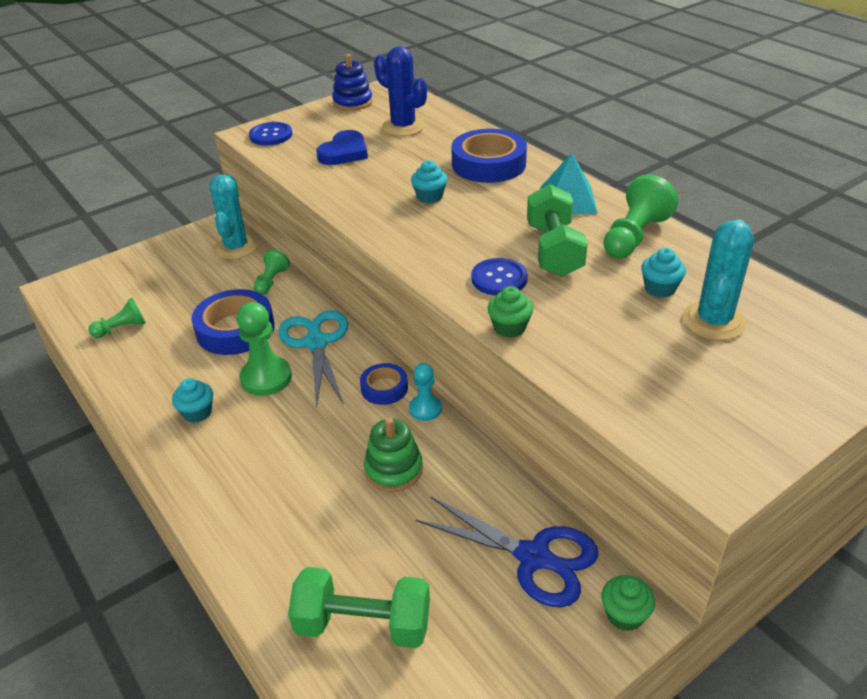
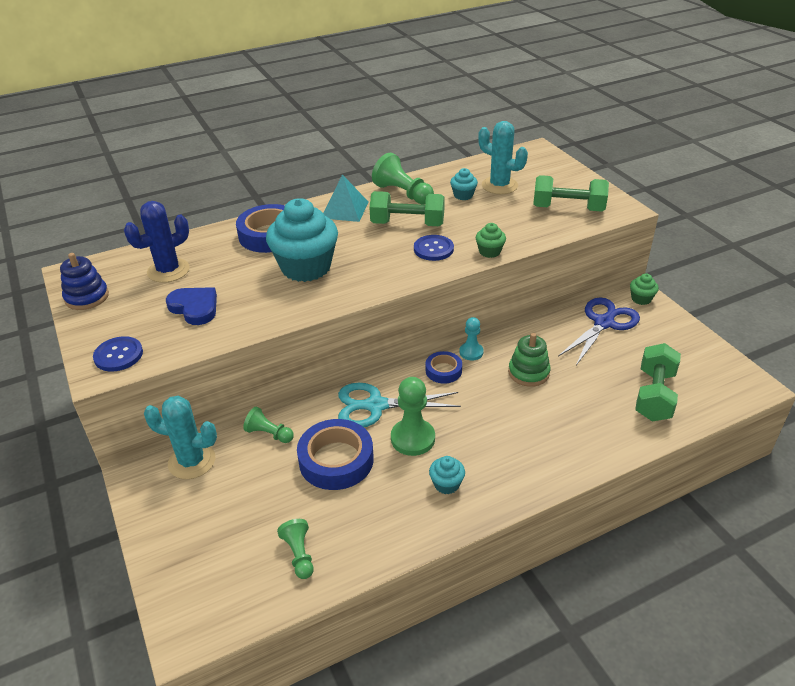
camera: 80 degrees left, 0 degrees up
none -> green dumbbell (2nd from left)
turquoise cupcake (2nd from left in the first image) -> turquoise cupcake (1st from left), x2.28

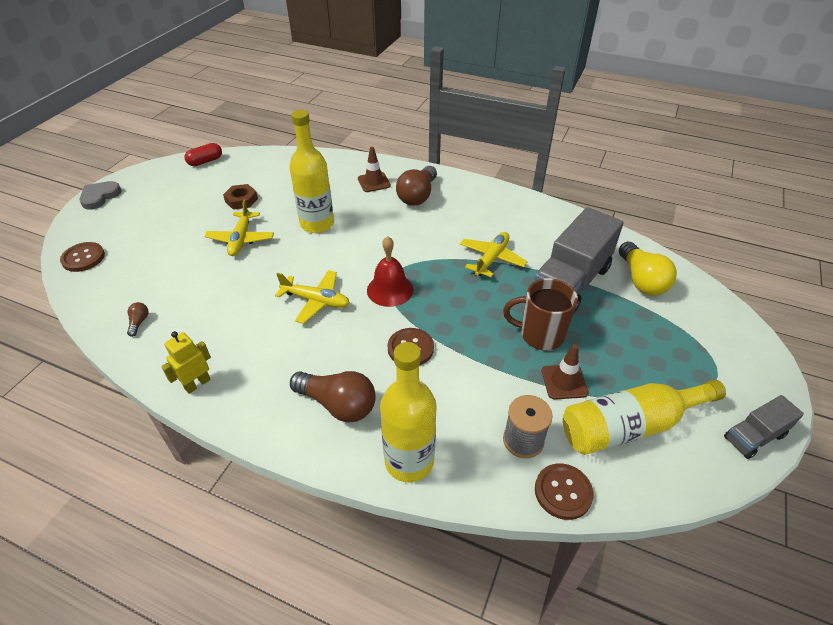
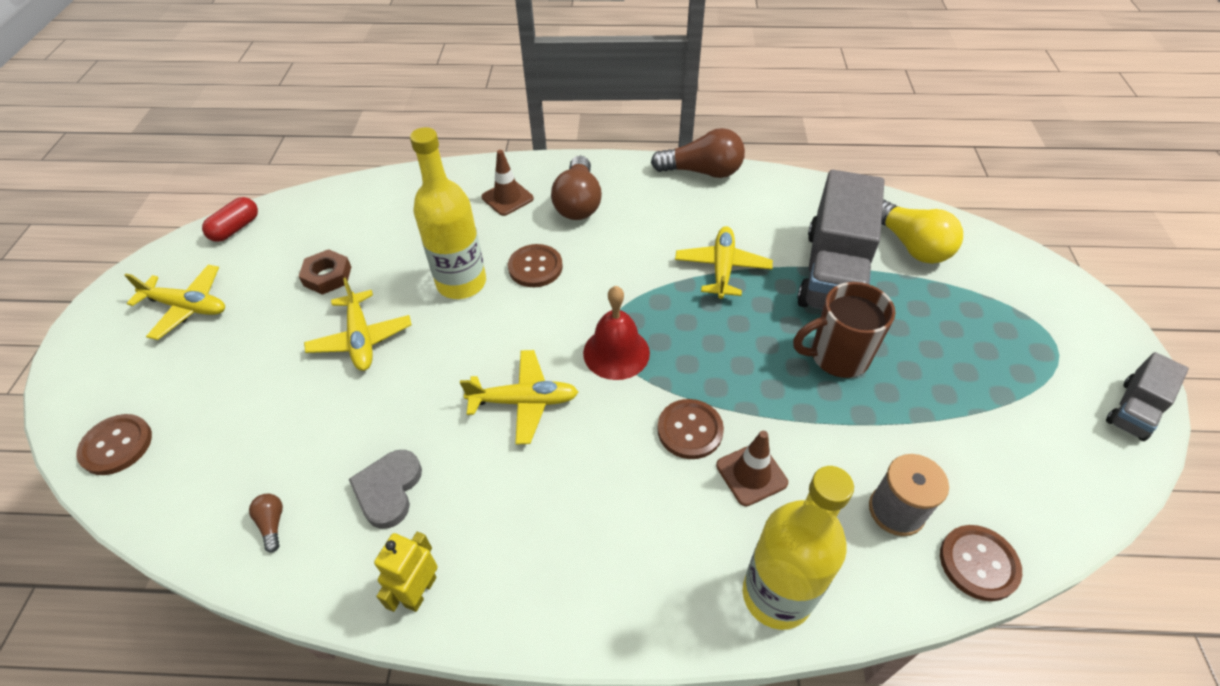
camera: 20 degrees left, 5 degrees up
yellow bottle (3rd from left) -> none
none -> yellow plane (1st from left)
none -> brown button (2nd from left)
grey heart, moved
brown light bulb (2nd from left in the first image) -> brown light bulb (3rd from left), moved
brown traffic cone (2nd from left), moved

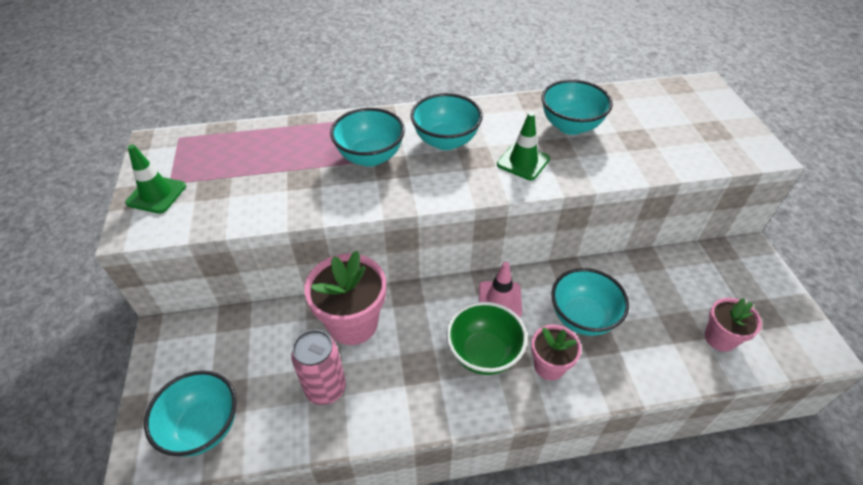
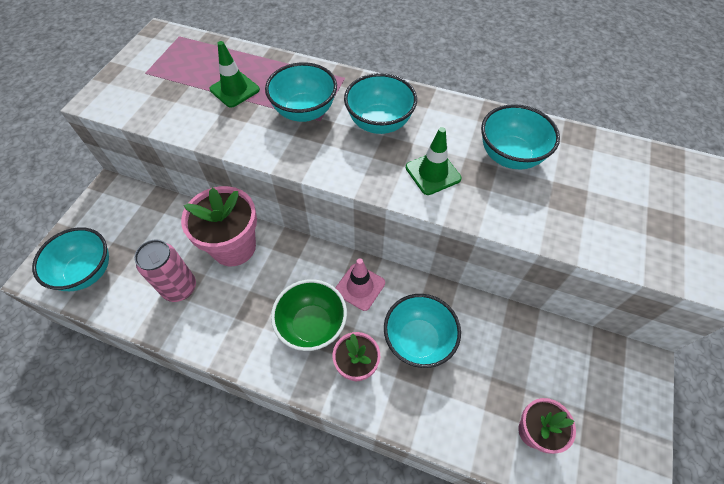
camera: 30 degrees right, 10 degrees up
green traffic cone (1st from left), moved

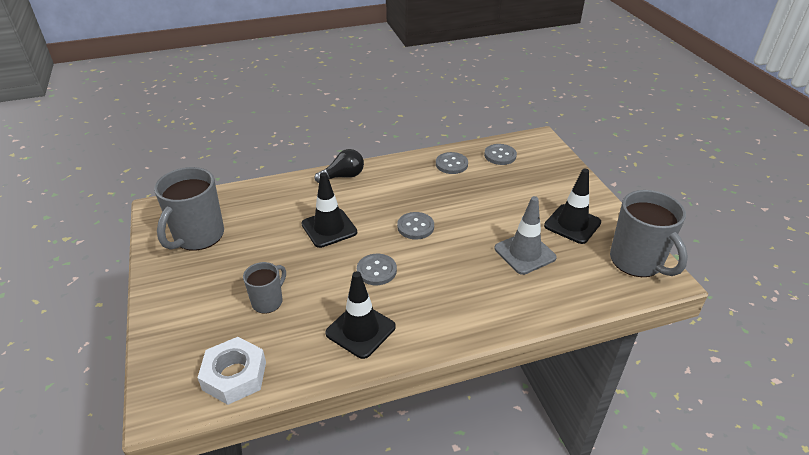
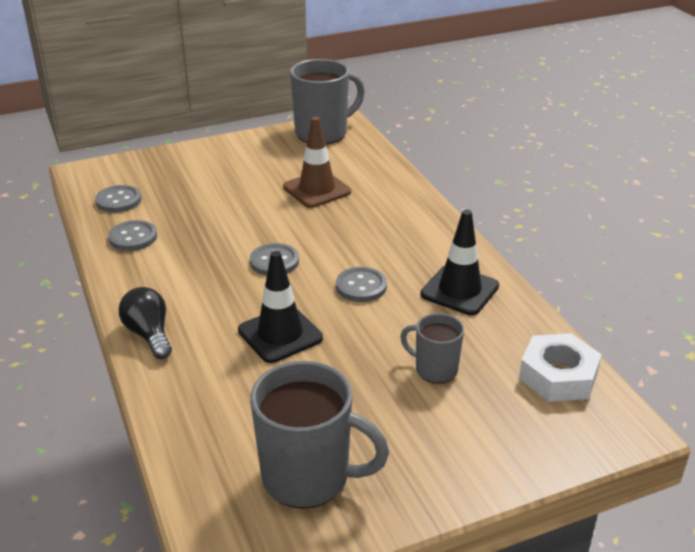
camera: 95 degrees left, 5 degrees down
black traffic cone (3rd from left) -> none
grey traffic cone -> brown traffic cone

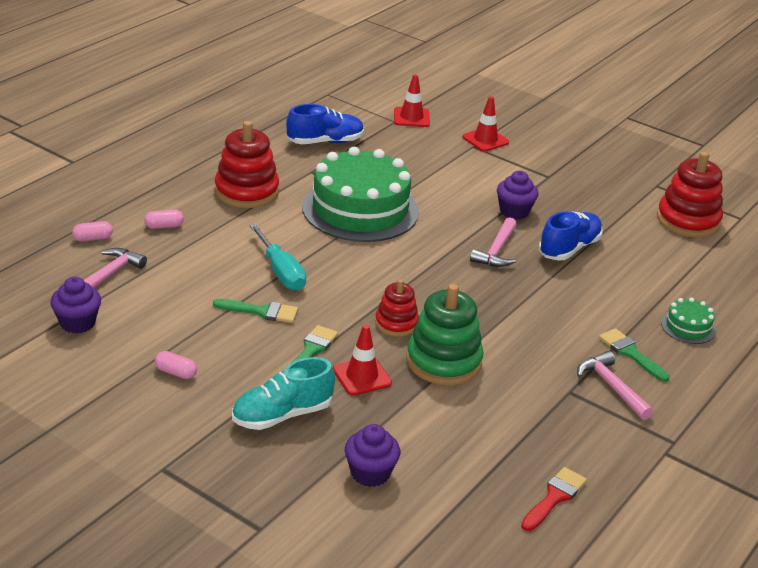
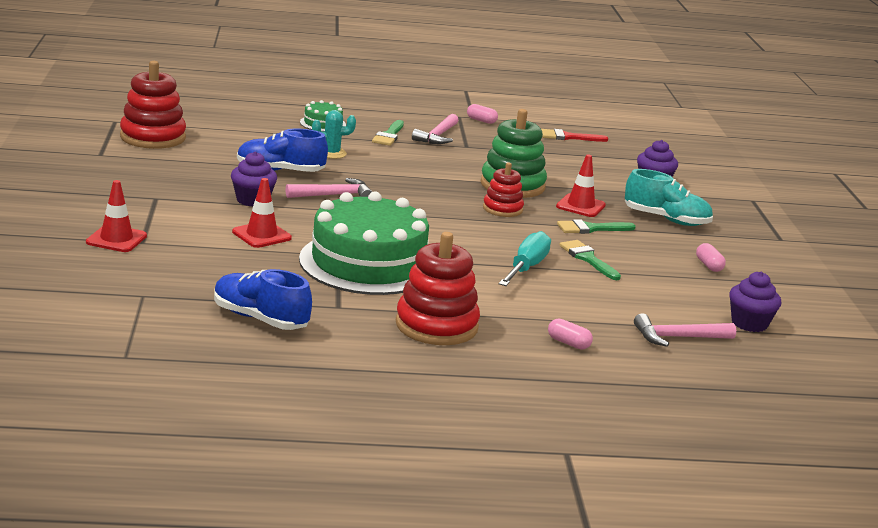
camera: 130 degrees left, 10 degrees down
none -> turquoise cactus
pink capsule (1st from left), moved
red traffic cone (2nd from left), moved

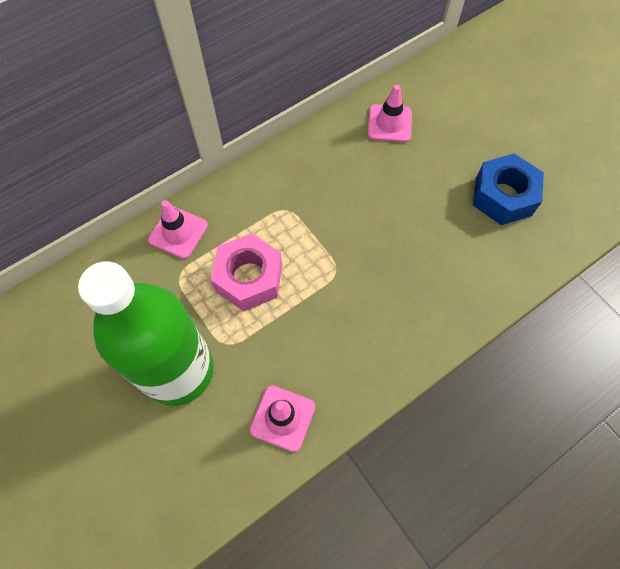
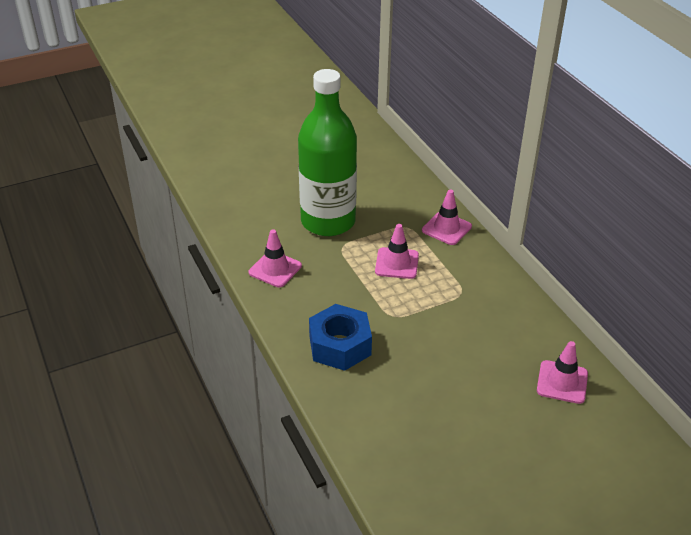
camera: 100 degrees right, 25 degrees down
blue nut, moved
pink nut -> pink traffic cone (2nd from left)

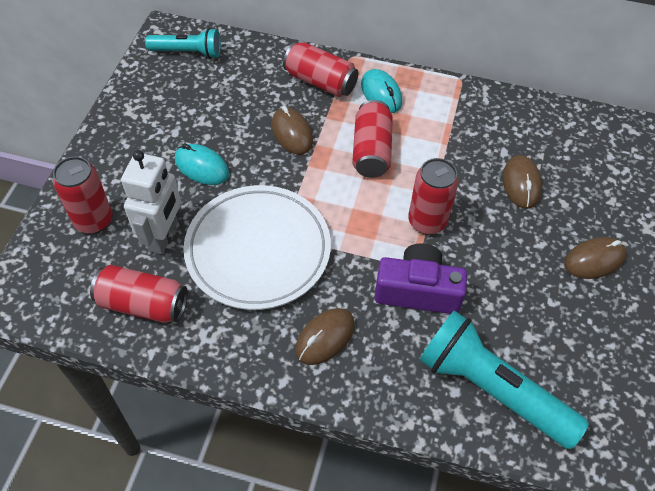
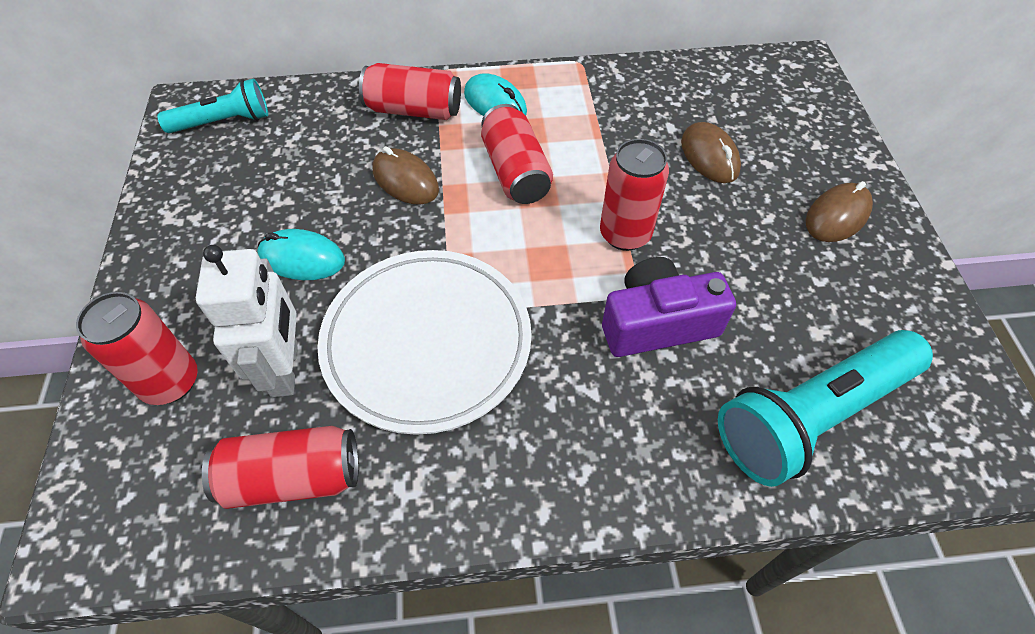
camera: 20 degrees left, 0 degrees up
brown mouse (2nd from left) -> none
turquoise flashlight (2nd from left), 45 degrees counterclockwise

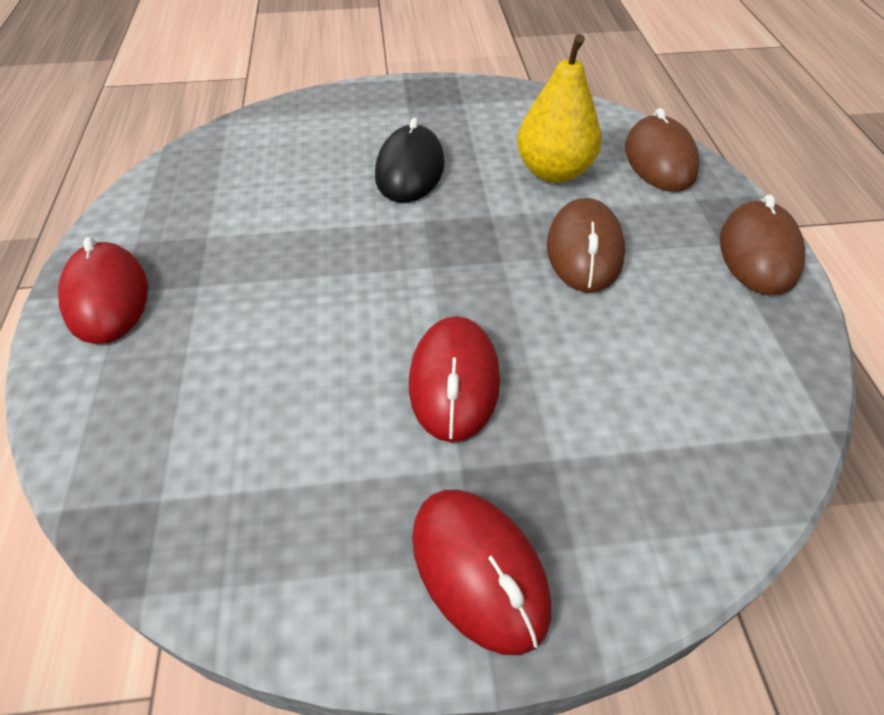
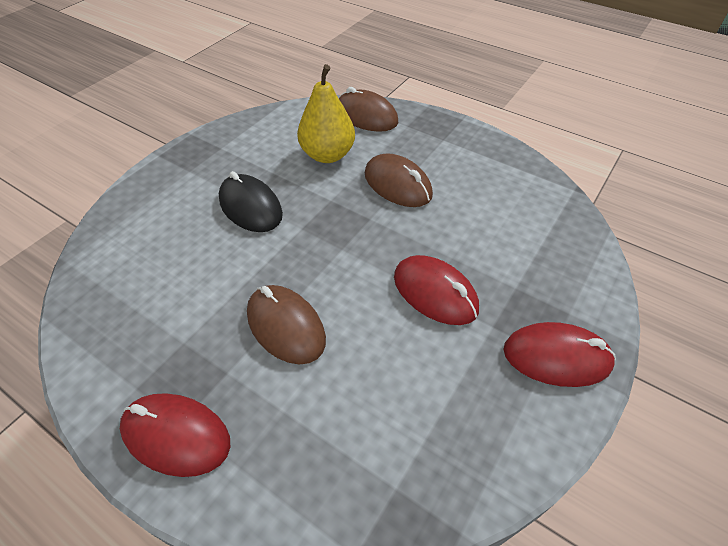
camera: 50 degrees left, 0 degrees up
brown mouse (3rd from left in the first image) -> brown mouse (1st from left), moved

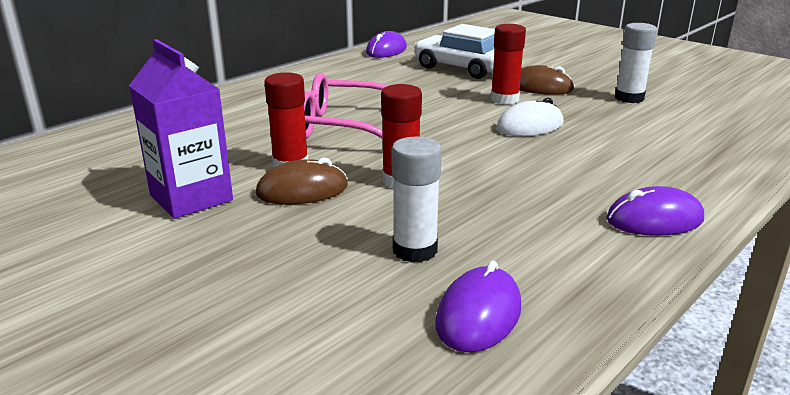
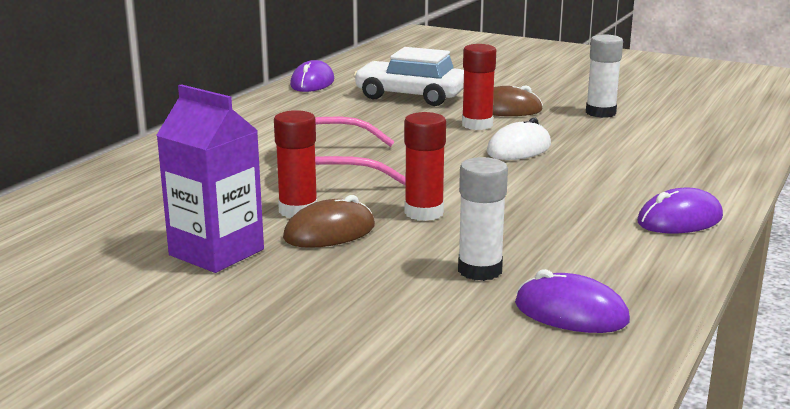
camera: 15 degrees left, 5 degrees down
purple mouse (2nd from left), 75 degrees counterclockwise

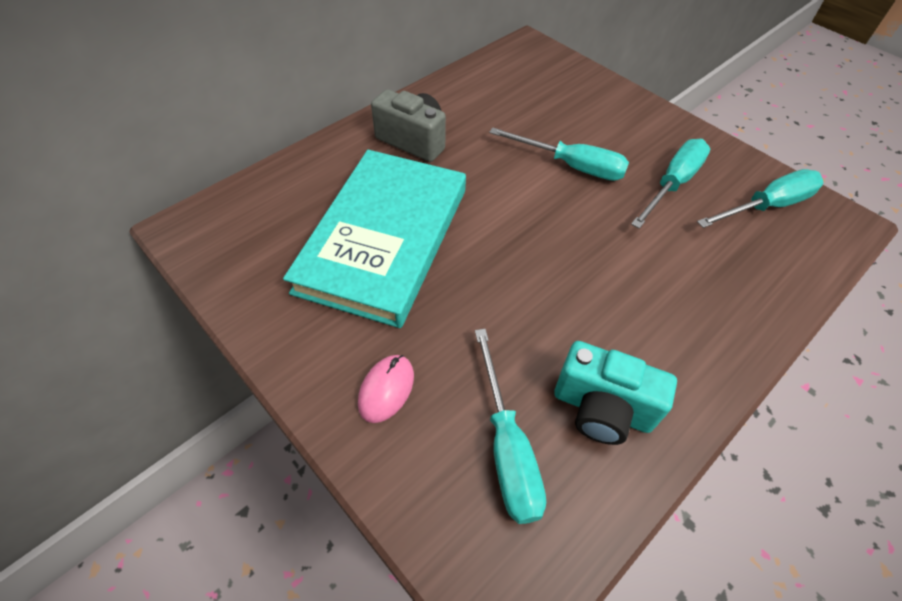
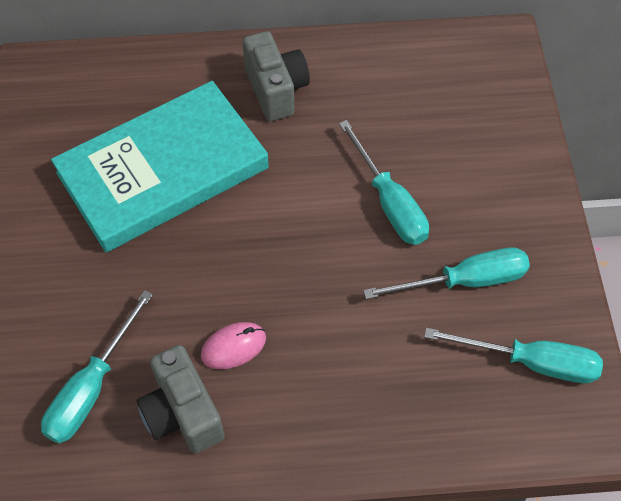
camera: 40 degrees right, 5 degrees up
pink mouse, moved
turquoise camera -> grey camera (1st from left)

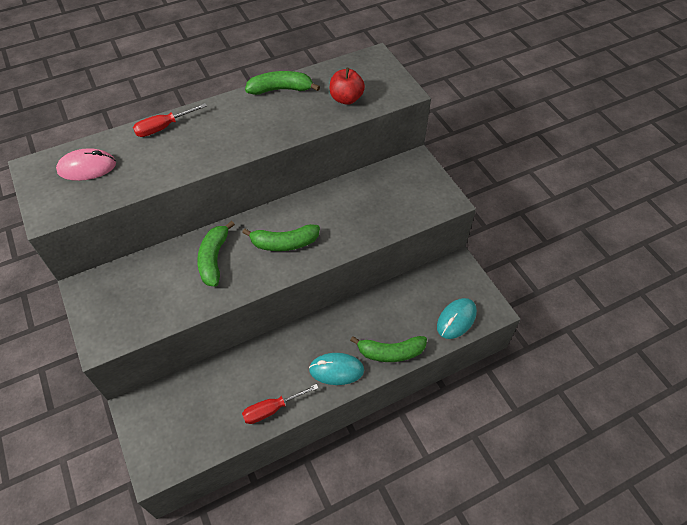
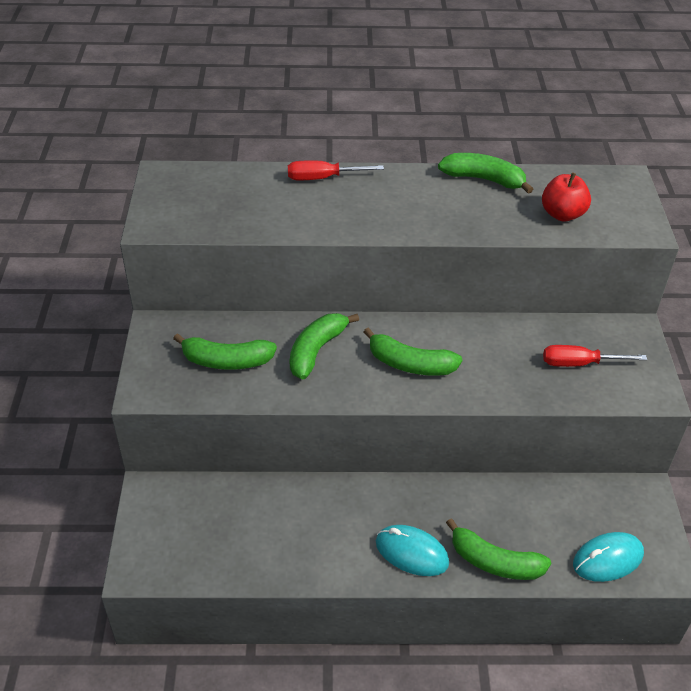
camera: 25 degrees right, 10 degrees down
pink mouse -> none
none -> green banana (1st from left)
red screwdriver (2nd from left), moved

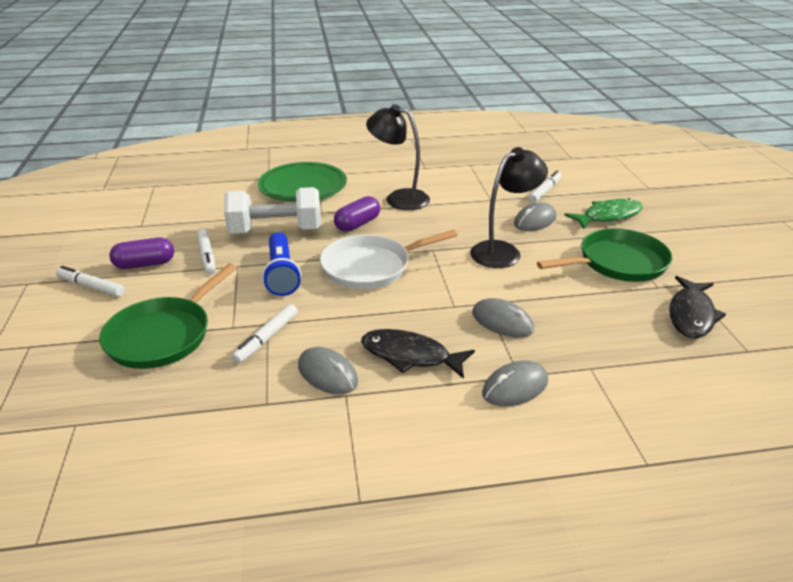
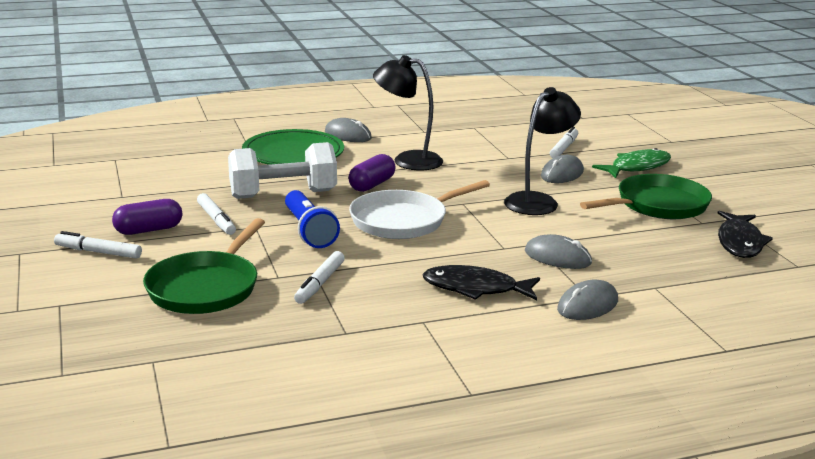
camera: 10 degrees left, 10 degrees down
grey mouse (1st from left), moved

